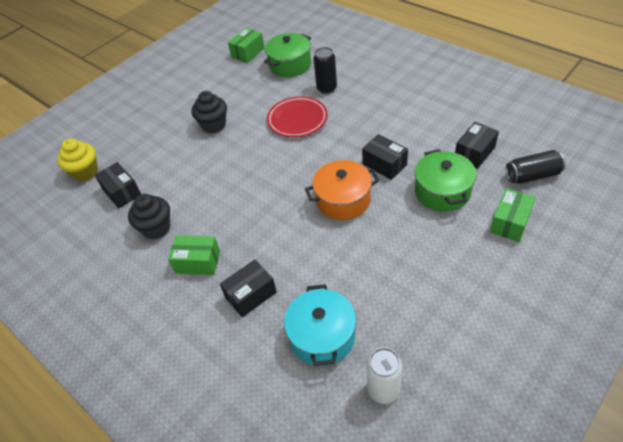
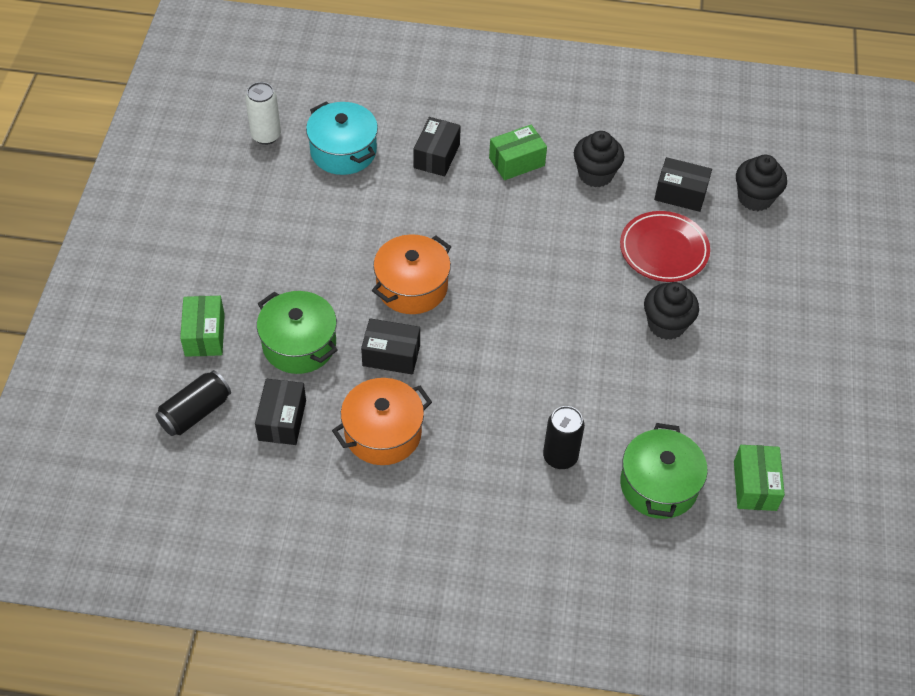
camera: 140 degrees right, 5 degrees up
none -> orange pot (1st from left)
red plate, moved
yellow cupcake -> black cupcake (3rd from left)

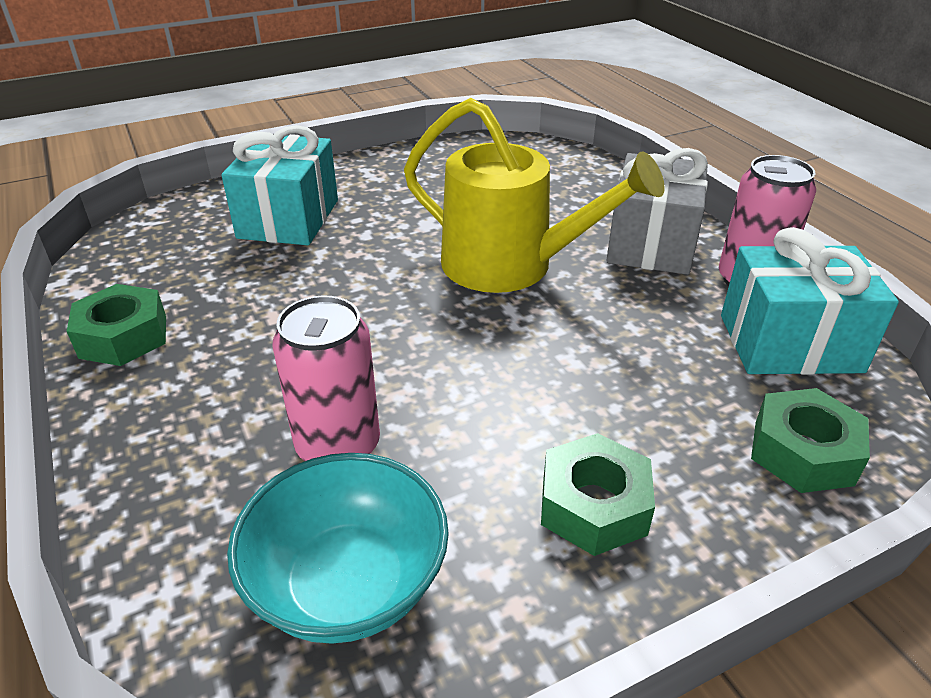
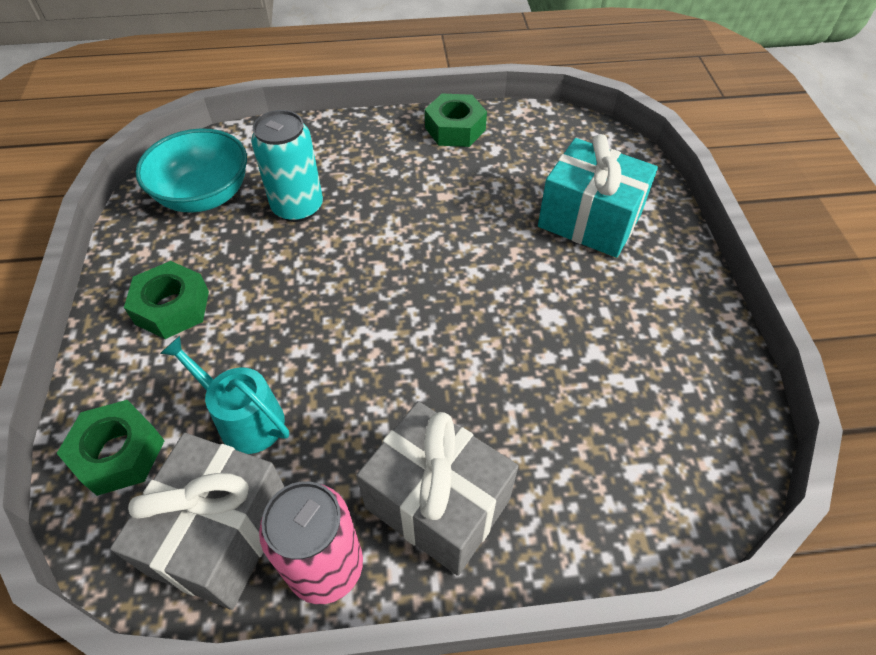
camera: 110 degrees right, 15 degrees up
yellow watering can -> none
none -> turquoise watering can
pink can (1st from left) -> turquoise can
turquoise gift (2nd from left) -> grey gift (1st from left)

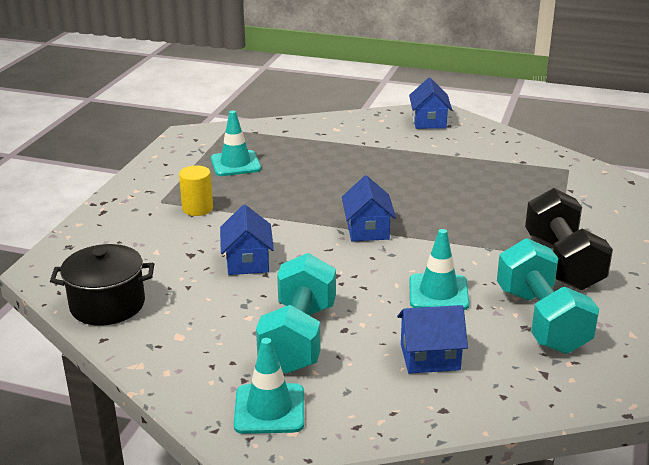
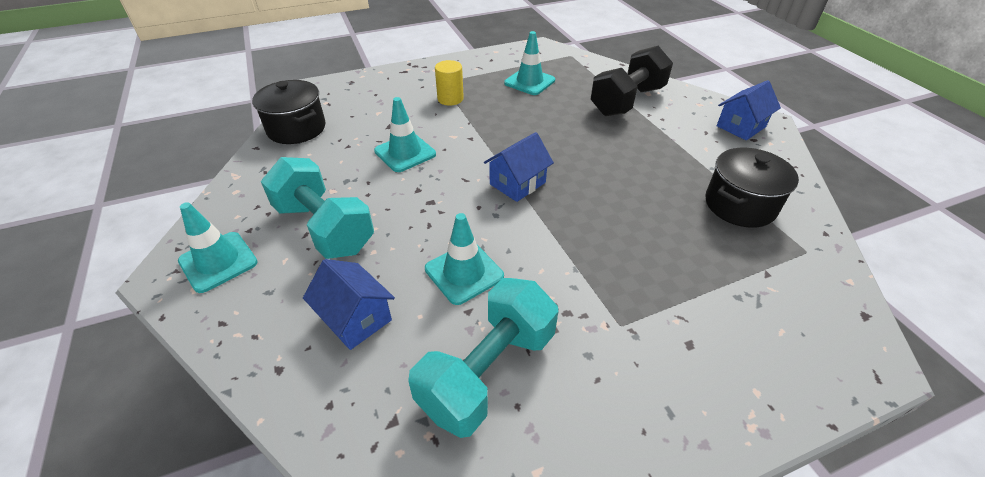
camera: 50 degrees right, 15 degrees up
none -> black pot (2nd from left)
black dumbbell, moved
blue house (1st from left) -> turquoise traffic cone (2nd from left)
turquoise dumbbell (1st from left), 75 degrees clockwise

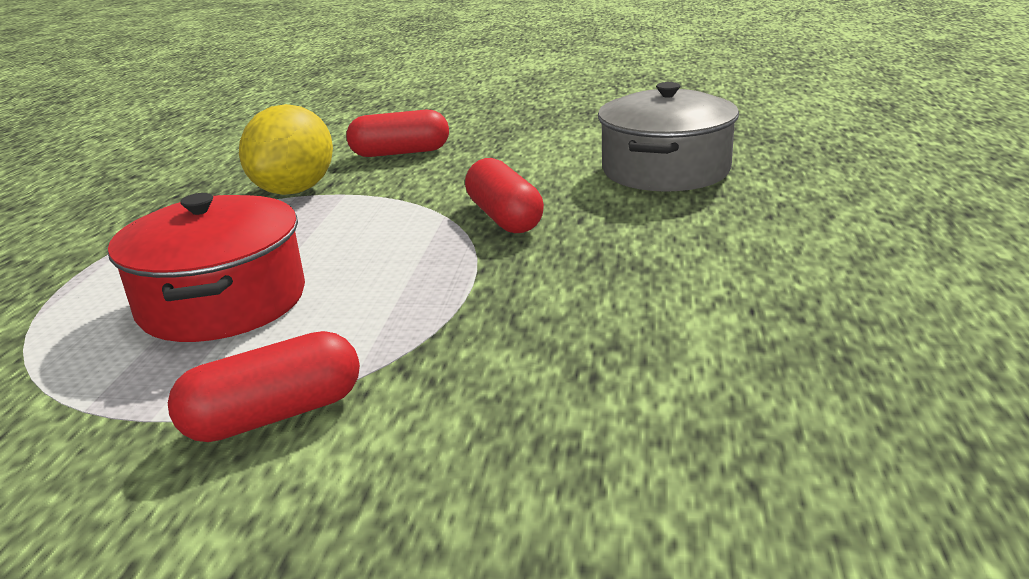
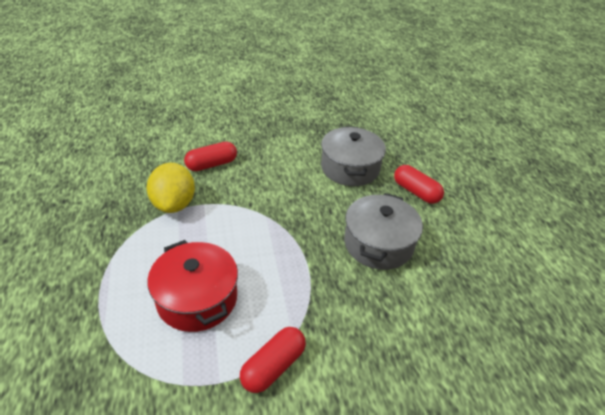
camera: 25 degrees left, 15 degrees up
none -> grey pot (2nd from left)
red capsule (3rd from left), moved

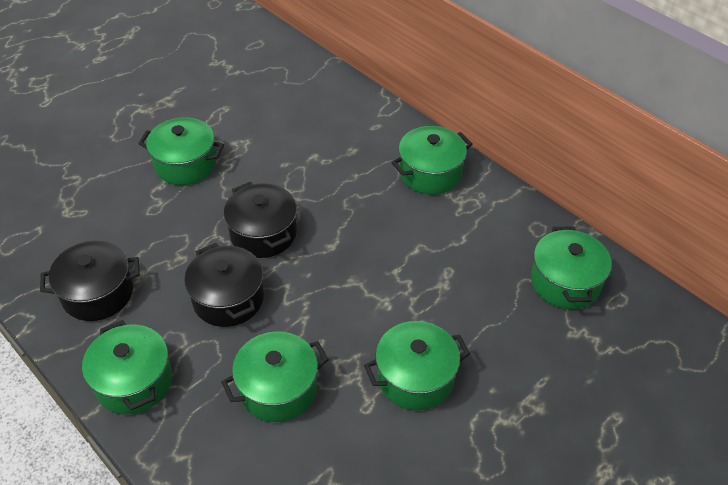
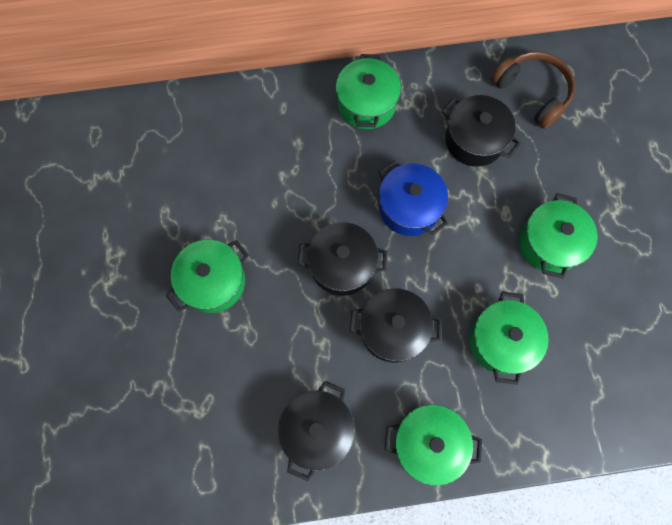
camera: 55 degrees left, 25 degrees up
none -> blue pot
none -> black pot (4th from left)
green pot (6th from left) -> brown headphones

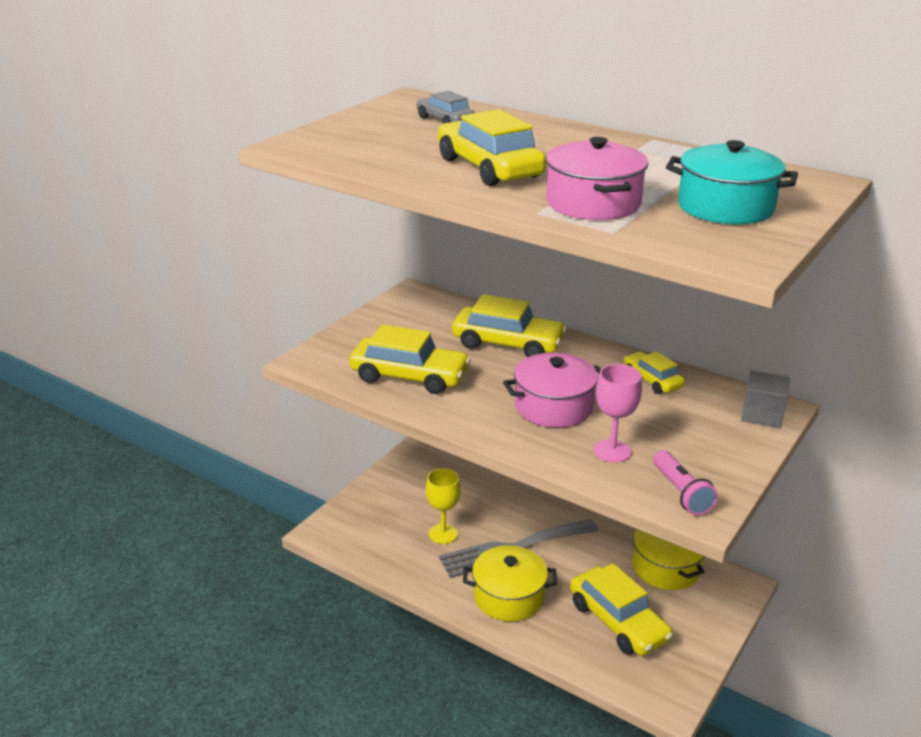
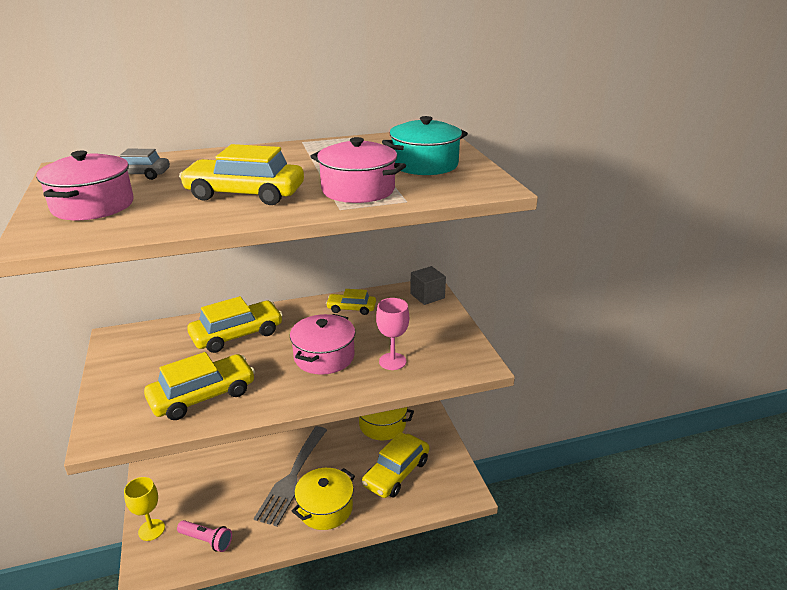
camera: 50 degrees left, 0 degrees up
none -> pink pot (1st from left)
yellow goblet, moved
pink flashlight, moved
yellow car (4th from left in the first image) -> yellow car (5th from left), 120 degrees clockwise

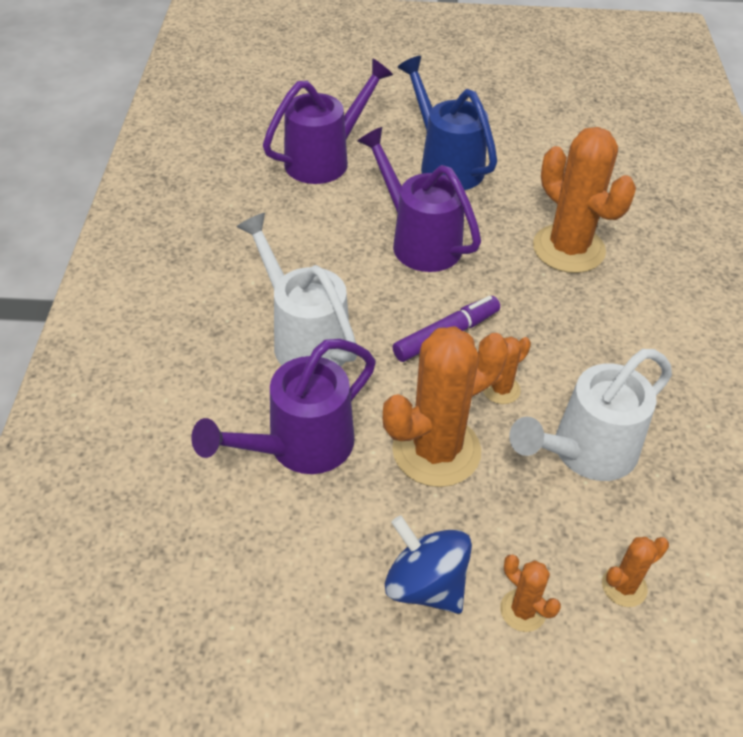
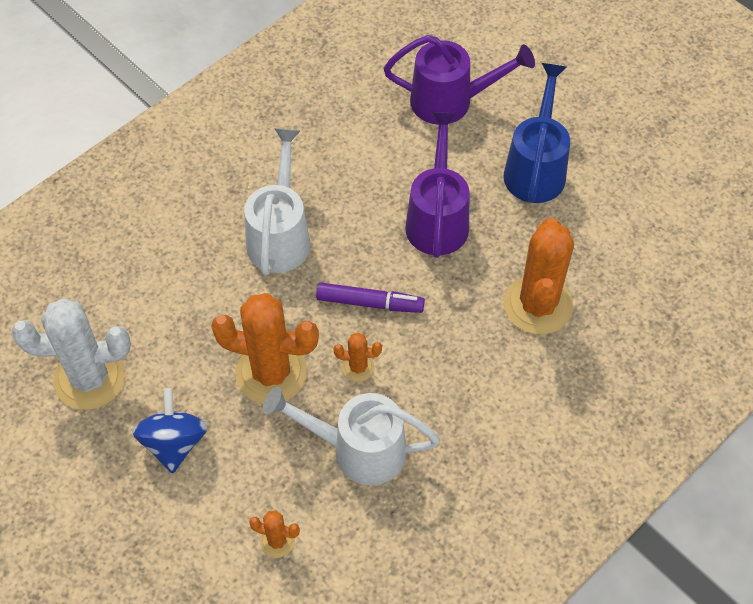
camera: 45 degrees right, 10 degrees up
purple watering can (1st from left) -> none
orange cactus (3rd from left) -> none
none -> white cactus

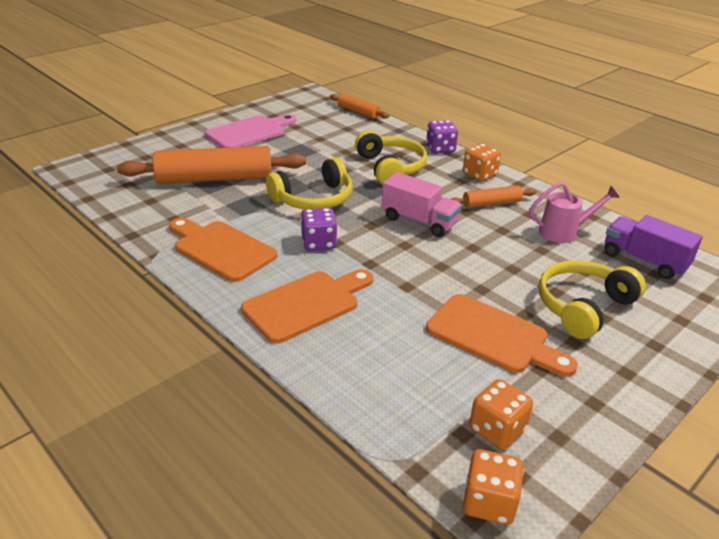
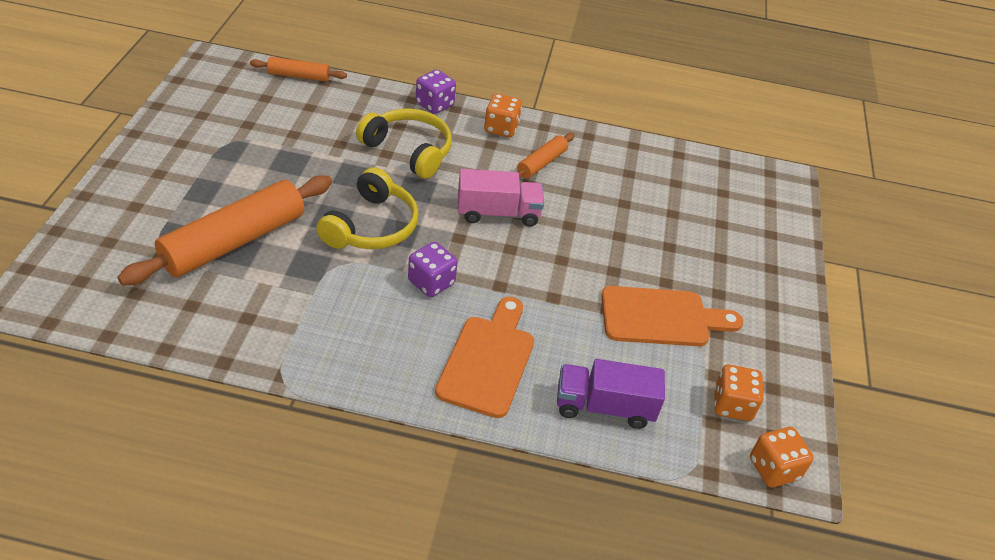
camera: 40 degrees left, 10 degrees up
orange cutting board (1st from left) -> none
pink cutting board -> none
pink watering can -> none
yellow headphones (3rd from left) -> none
purple truck, moved

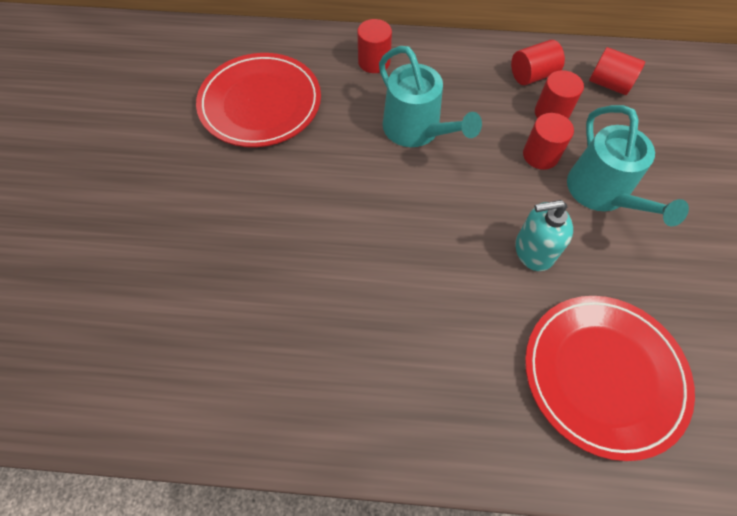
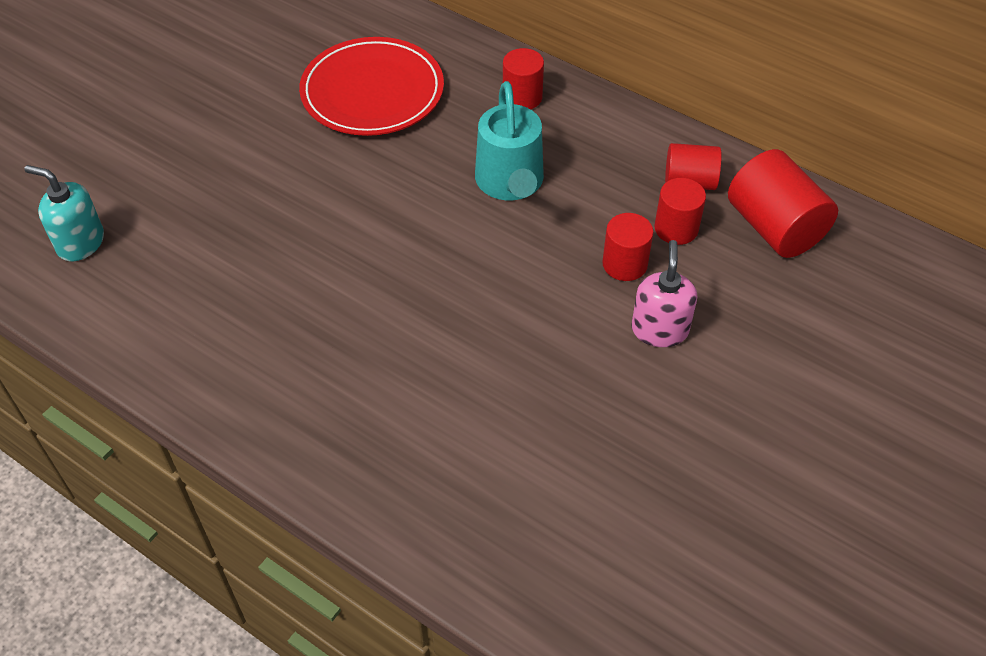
camera: 30 degrees right, 10 degrees down
red plate (2nd from left) -> none
turquoise soap dispenser, moved
turquoise watering can (2nd from left) -> pink soap dispenser
red cylinder (5th from left), x1.62

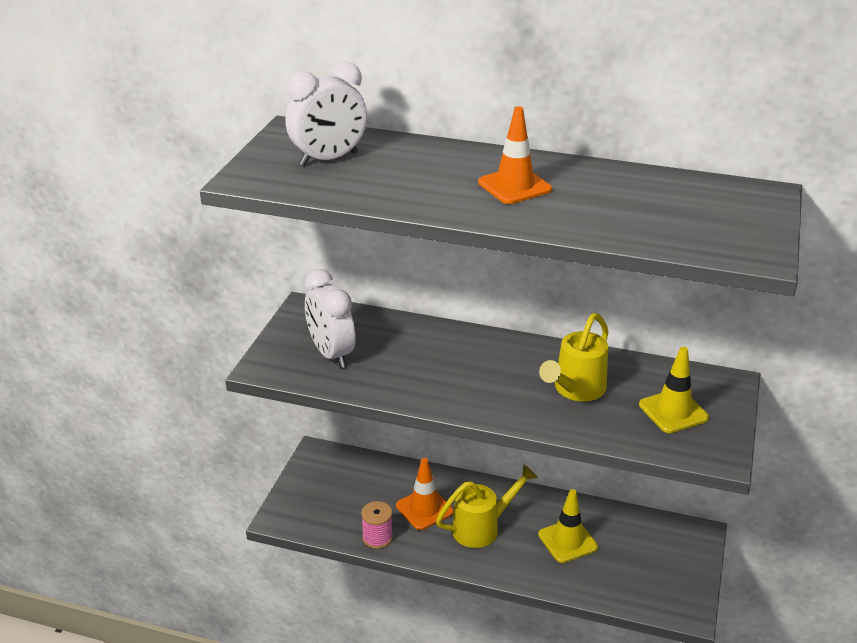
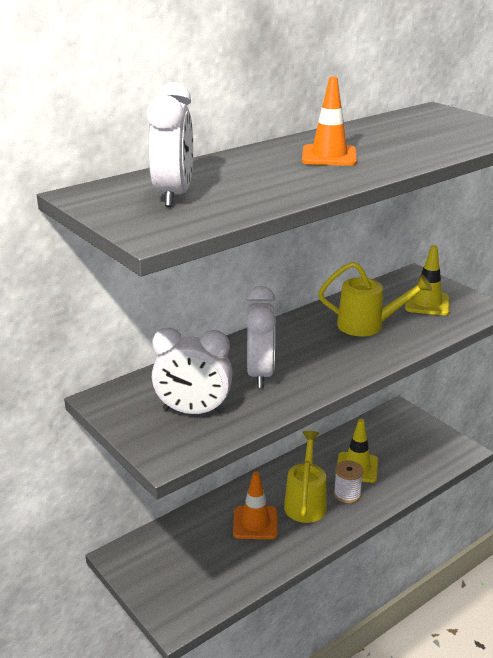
camera: 55 degrees left, 5 degrees down
pink spool -> none
none -> white clock (3rd from left)
none -> white spool
yellow watering can (2nd from left), 60 degrees counterclockwise

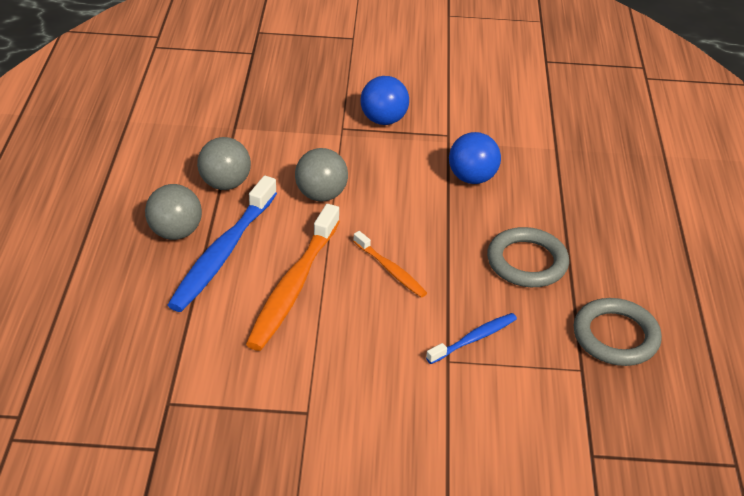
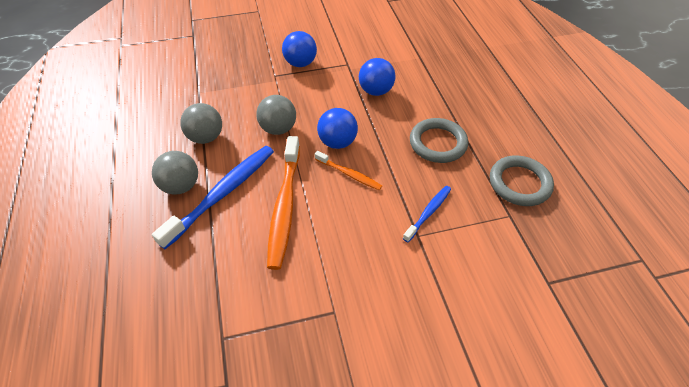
camera: 15 degrees left, 10 degrees up
none -> blue ball (2nd from left)
blue toothbrush (1st from left), 150 degrees counterclockwise

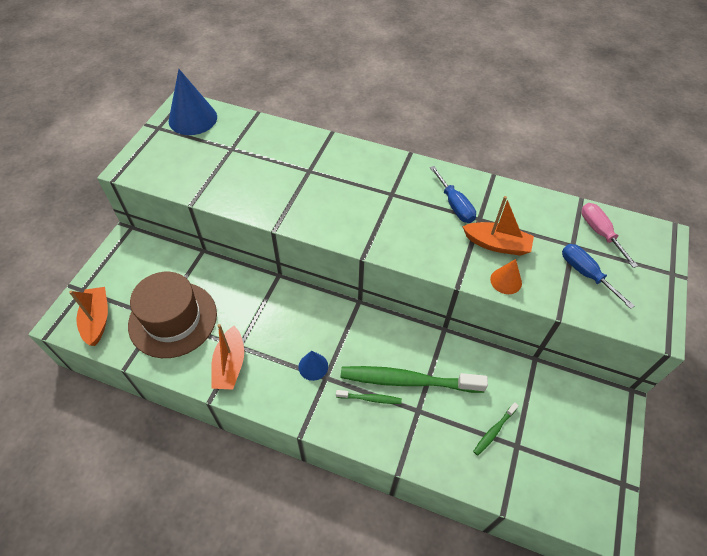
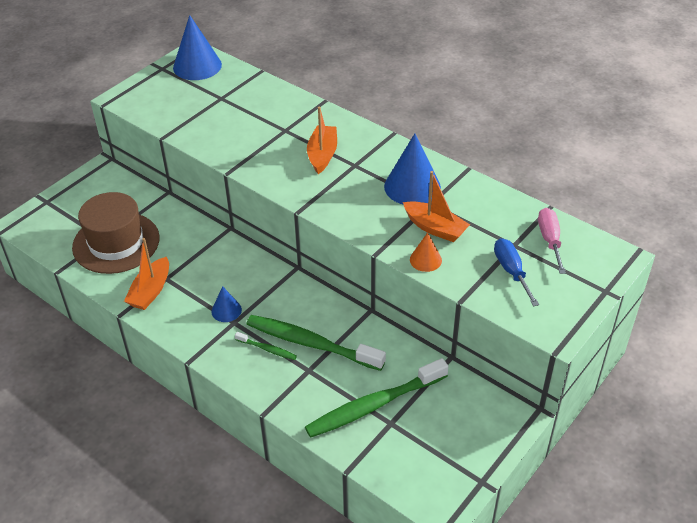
camera: 20 degrees right, 10 degrees down
orange boat (1st from left in the first image) -> orange boat (2nd from left), moved
blue screwdriver (1st from left) -> blue cone (3rd from left)
green toothbrush (3rd from left), x2.23

